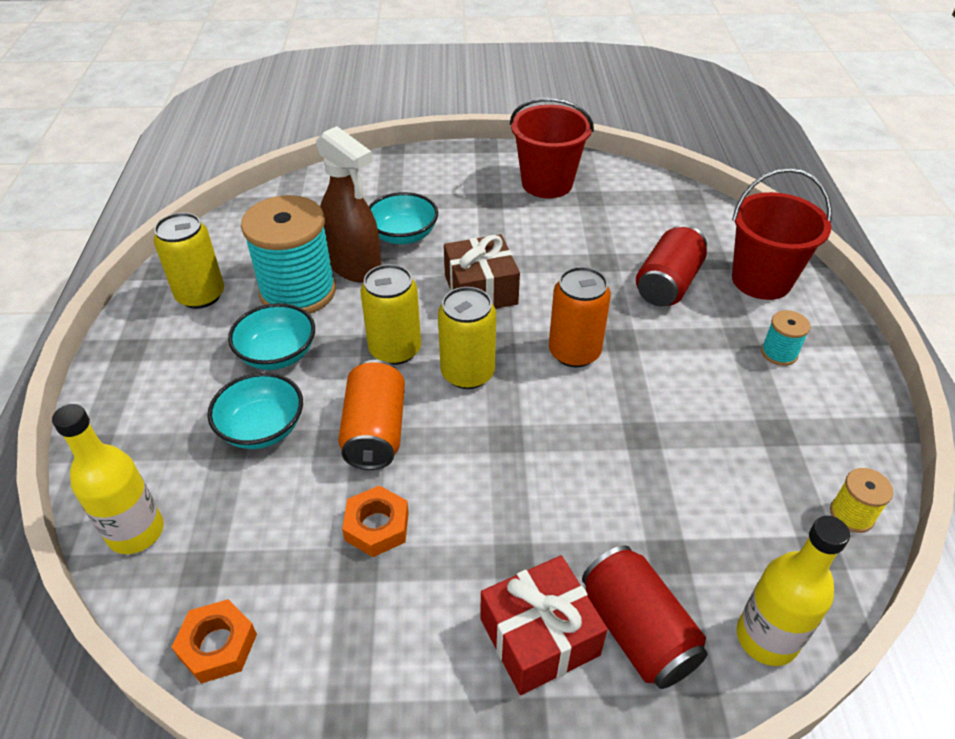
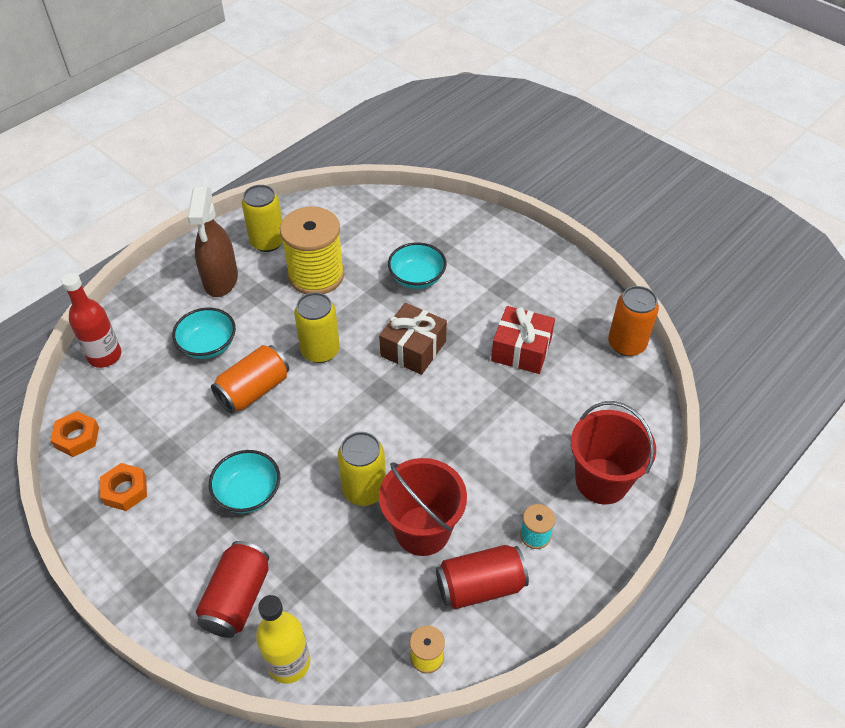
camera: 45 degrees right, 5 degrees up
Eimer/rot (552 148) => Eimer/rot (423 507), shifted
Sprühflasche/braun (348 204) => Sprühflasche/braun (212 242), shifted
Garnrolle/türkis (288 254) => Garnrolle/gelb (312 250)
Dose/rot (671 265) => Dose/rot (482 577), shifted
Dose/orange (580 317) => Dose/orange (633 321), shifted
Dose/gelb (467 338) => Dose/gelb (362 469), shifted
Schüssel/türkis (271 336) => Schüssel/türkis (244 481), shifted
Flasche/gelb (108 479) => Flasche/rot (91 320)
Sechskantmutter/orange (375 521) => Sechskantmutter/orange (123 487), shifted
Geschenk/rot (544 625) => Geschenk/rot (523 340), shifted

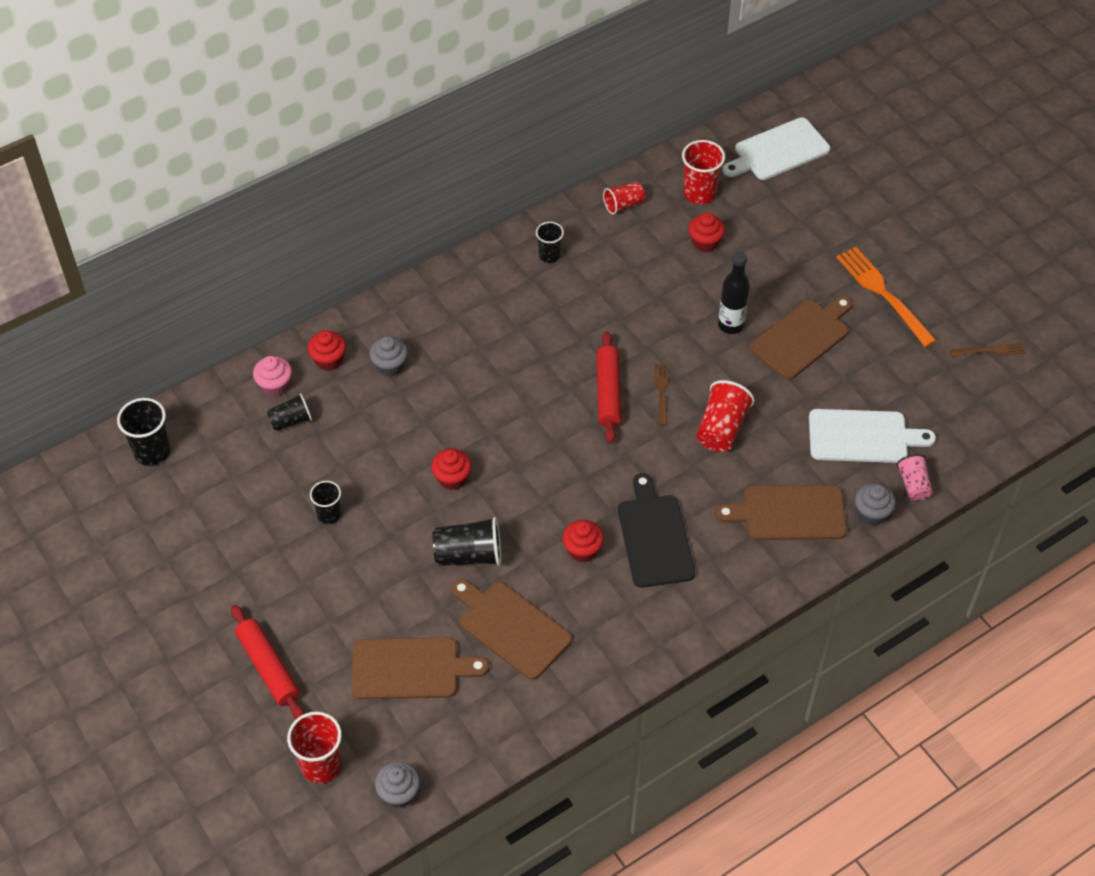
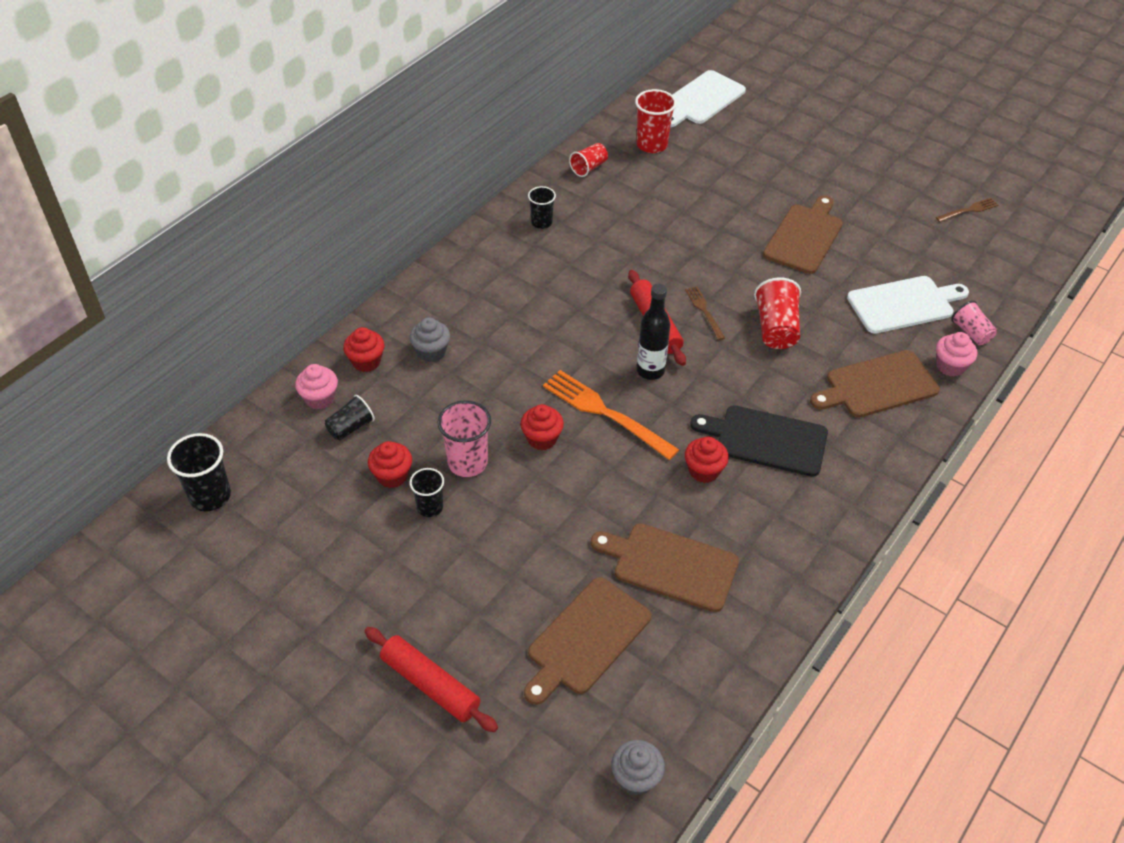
camera: 20 degrees left, 5 degrees down
Muffin/rot (706 232) => Muffin/rot (390 464), shifted
Gabel/orange (886 297) => Gabel/orange (611 415), shifted
Flasche/schwarz (734 292) => Flasche/schwarz (653 332), shifted
Schneidebrett/schwarz (656 530) => Schneidebrett/schwarz (759 441), 45 degrees counterclockwise
Muffin/grau (875 504) => Muffin/rosa (956 354)
Becher/schwarz (466 541) => nothing
Schneidebrett/braun (420 668) => Schneidebrett/braun (587 641), 150 degrees clockwise
Becher/rot (314 747) => nothing
nothing => Becher/rosa (464 438)

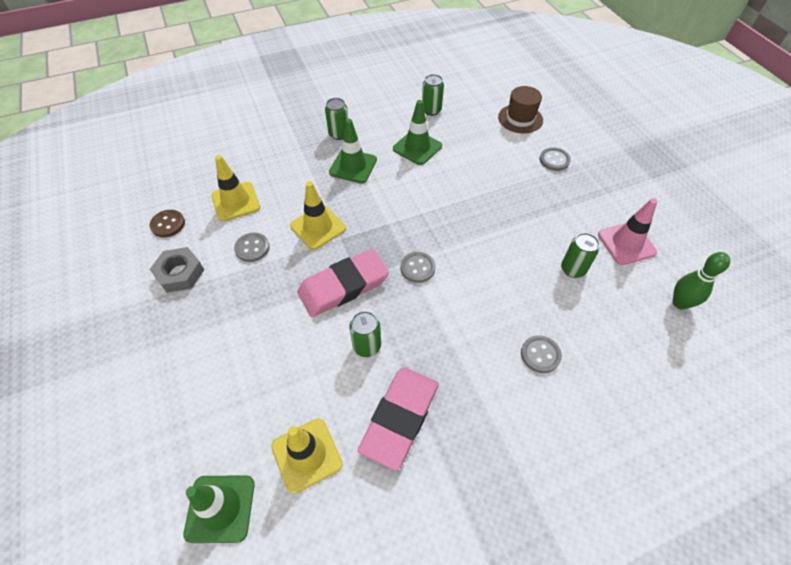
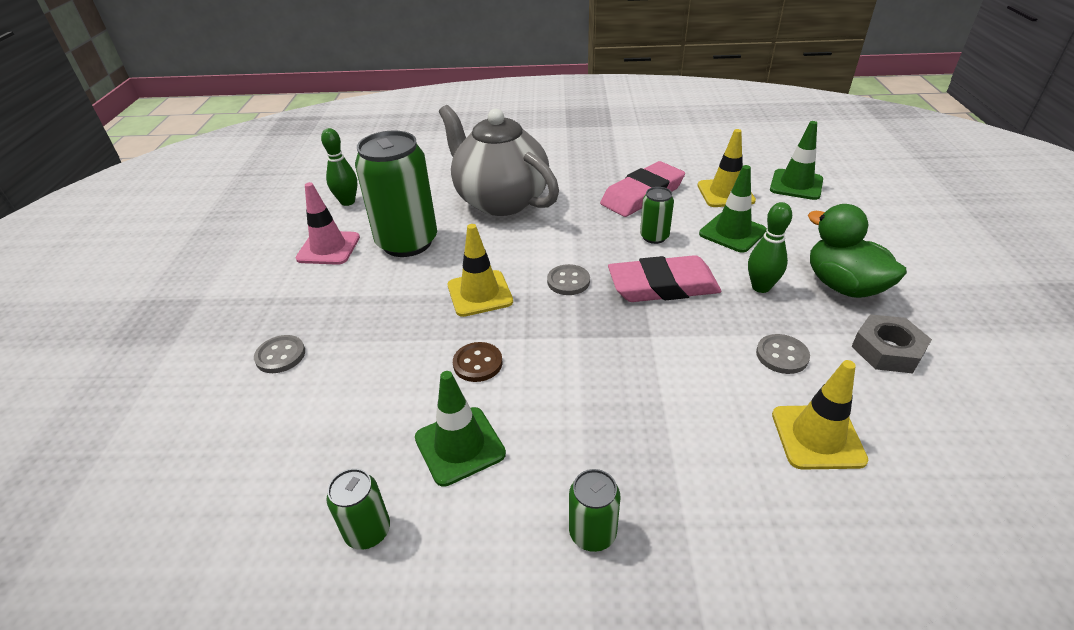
camera: 155 degrees left, 15 degrees down
Hut/braun (520 110) => nothing
Leitkegel/grün (353 151) => Leitkegel/grün (733 209), shifted
Leitkegel/gelb (318 215) => Leitkegel/gelb (480 270), shifted
Knopf/braun (167 224) => Knopf/braun (477 362), shifted
Dose/grün (580 255) => Dose/grün (396 194), x2.16
Knopf/grau (541 354) => Teekanne/grau (499 160)
nothing => Bowlingkegel/grün (770 247)
nothing => Ente/grün (857 251)

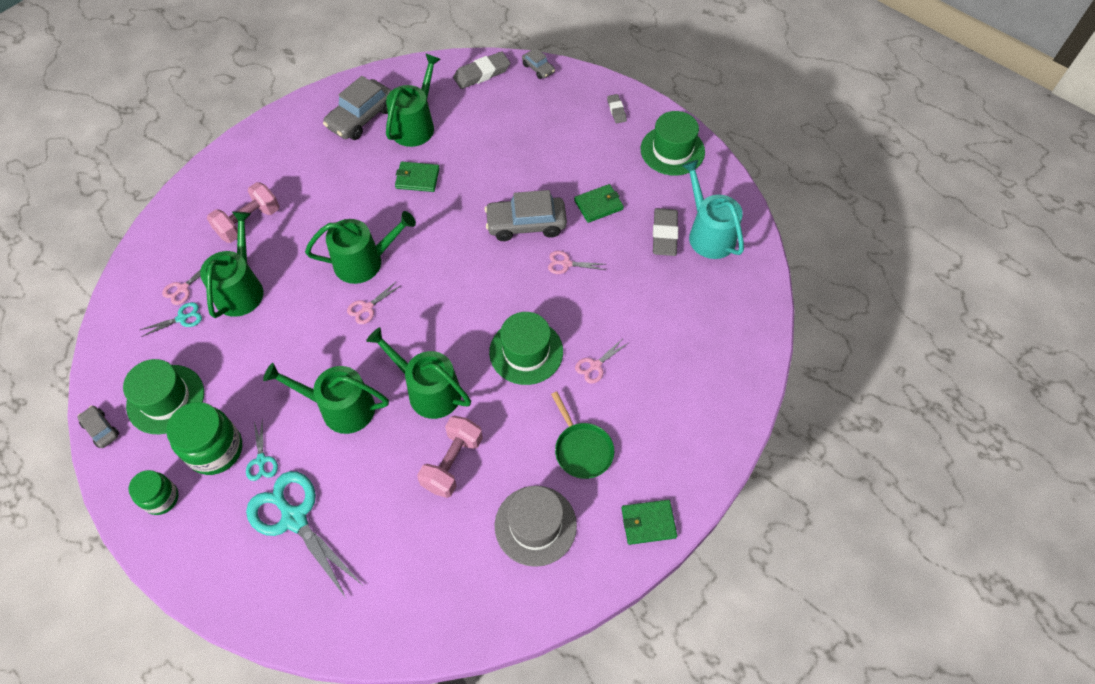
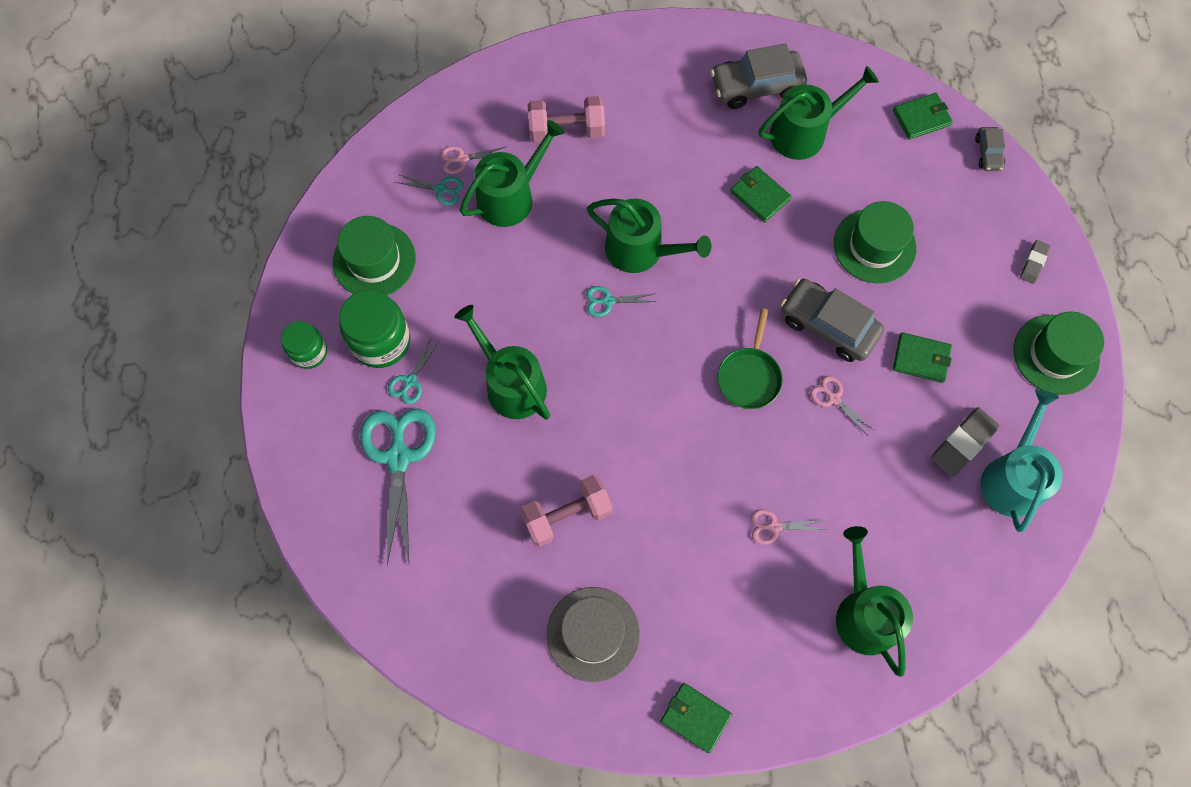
camera: 40 degrees right, 10 degrees up
Radiergummi/grau (481 70) => Geldbörse/grün (923 116)
Schere/rosa (374 302) => Schere/türkis (621 301)
Hut/grün (526 348) => Hut/grün (875 242), shifted
Gießkanne/grün (418 373) => Gießkanne/grün (874 601), shifted
Pfanne/grün (582 435) => Pfanne/grün (750 358), shifted
Auto/grau (98 427) => nothing

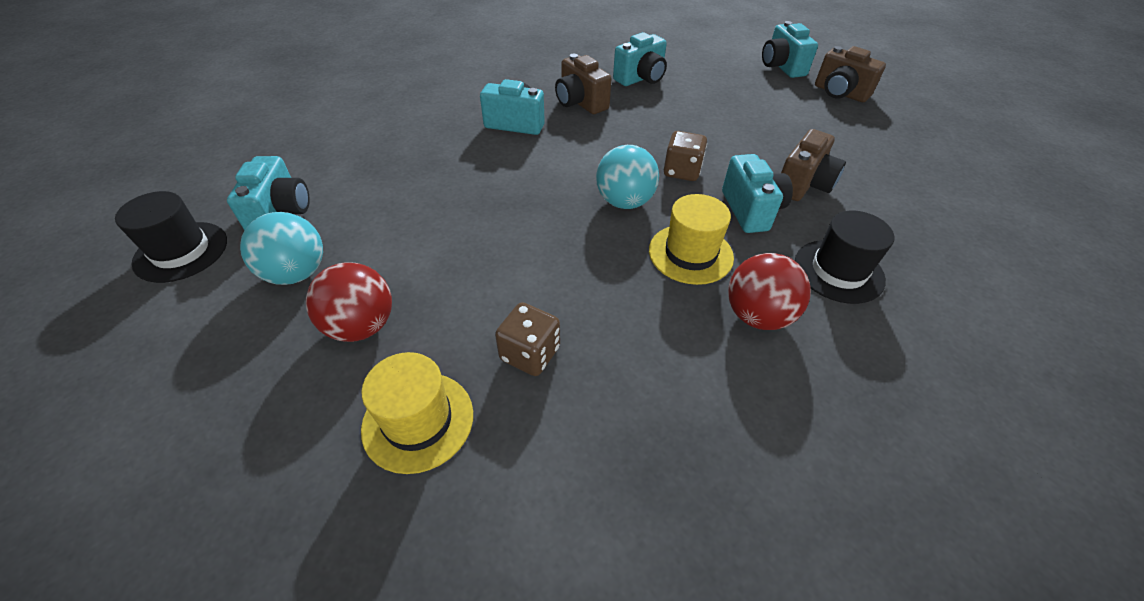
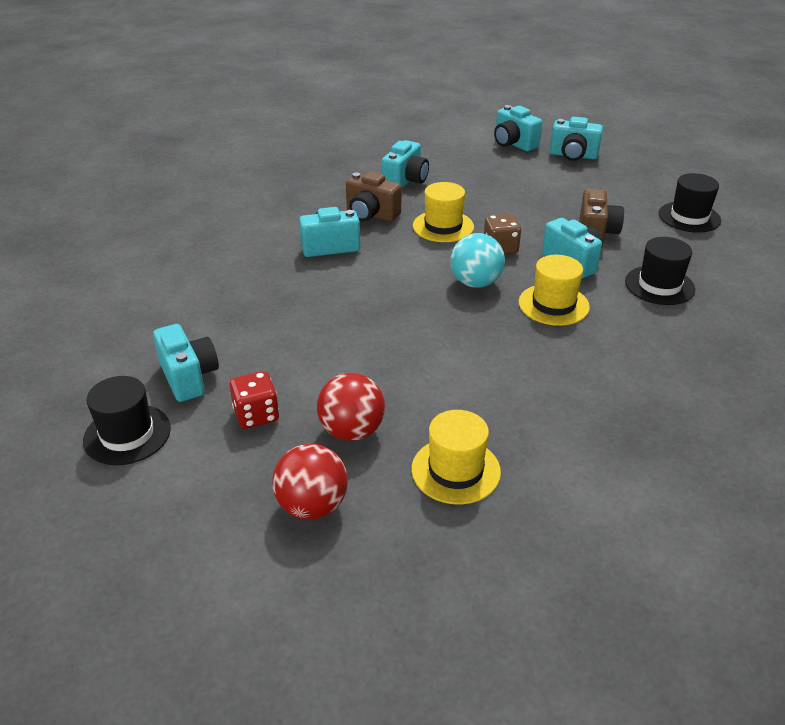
camera: 25 degrees left, 10 degrees down
Kamera/braun (850 74) => Kamera/türkis (576 138)
Ball/türkis (281 248) => Spielwürfel/rot (254 400)
Ball/rot (769 291) => Ball/rot (310 482), shifted
Spielwürfel/braun (527 339) => nothing
nothing => Hut/schwarz (690 203)
nothing => Hut/gelb (443 212)

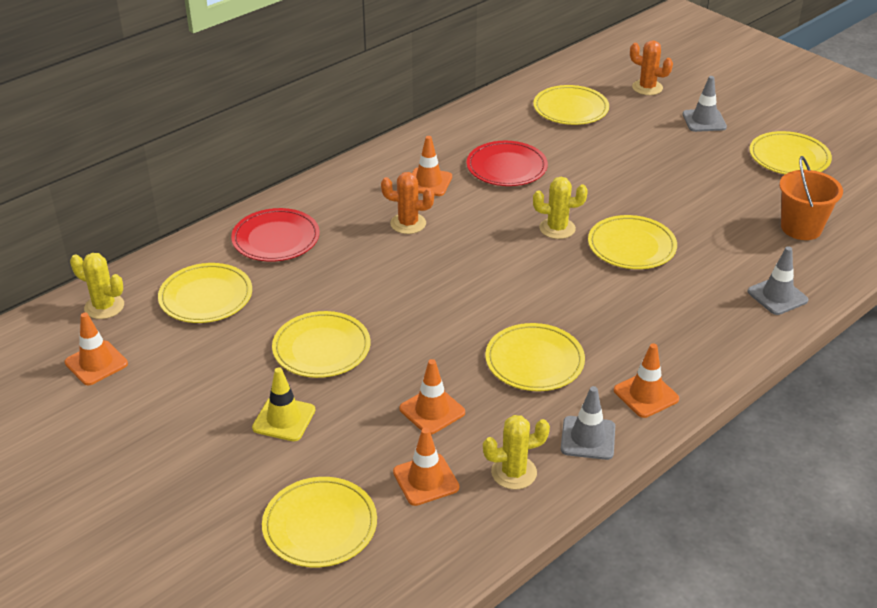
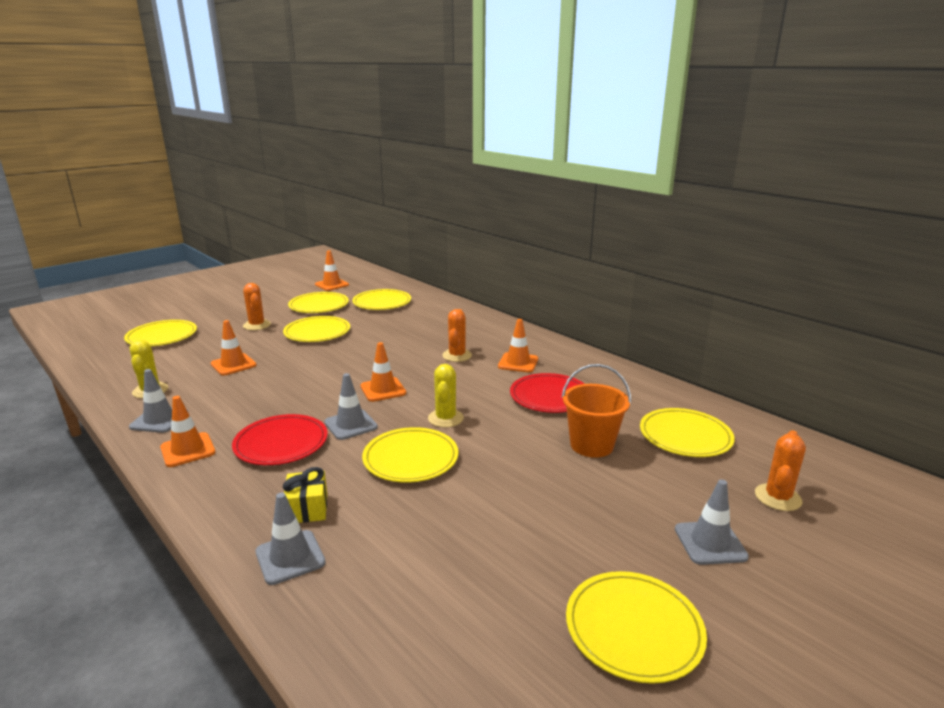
camera: 90 degrees right, 15 degrees down
Eimer/orange (811 198) => Eimer/orange (596 411), shifted
Teller/rot (275 235) => Teller/rot (280 439), shifted
Kaktus/gelb (97 286) => nothing
Teller/gelb (535 357) => Teller/gelb (318 302), shifted
Leitkegel/gelb (283 404) => Kaktus/orange (257 306)
Leitkegel/orange (426 467) => Leitkegel/orange (383 372), shifted
nothing => Leitkegel/grau (351 406)
nothing => Geschenk/gelb (305 495)

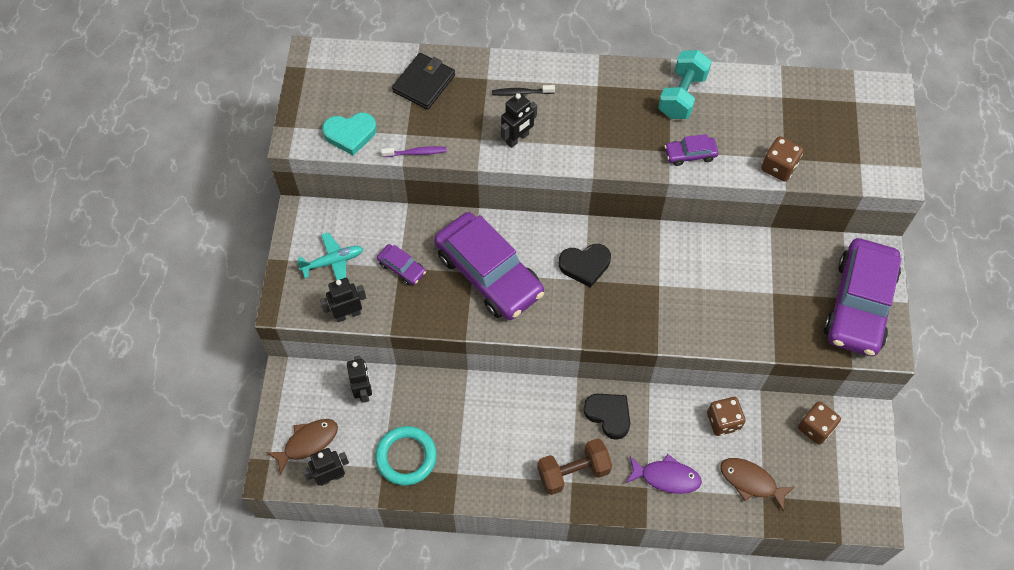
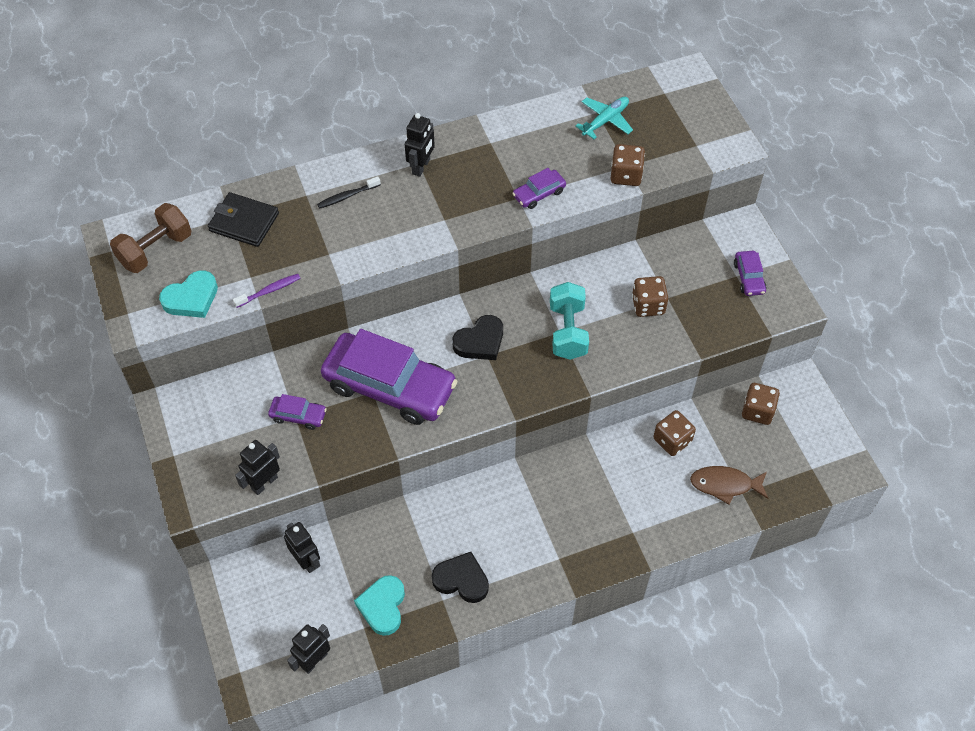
camera: 25 degrees left, 5 degrees down
Hantel/türkis (685 84) => Hantel/türkis (569 321), shifted
Geldbörse/schwarz (423 81) => Geldbörse/schwarz (243 219), 75 degrees counterclockwise
Roboter/schwarz (519 120) => Roboter/schwarz (420 145), shifted
Flugzeug/türkis (330 256) => Flugzeug/türkis (604 118), shifted
Auto/lila (862 297) => Auto/lila (750 273), x0.42
Herz/schwarz (606 417) => Herz/schwarz (460 577), shifted
Fisch/braun (302 447) => nothing
Ring/türkis (406 456) => Herz/türkis (379 605)
Hantel/braun (574 466) => Hantel/braun (150 238), shifted
Fisch/lila (664 474) => nothing
nothing => Spielwürfel/braun (650 296)

